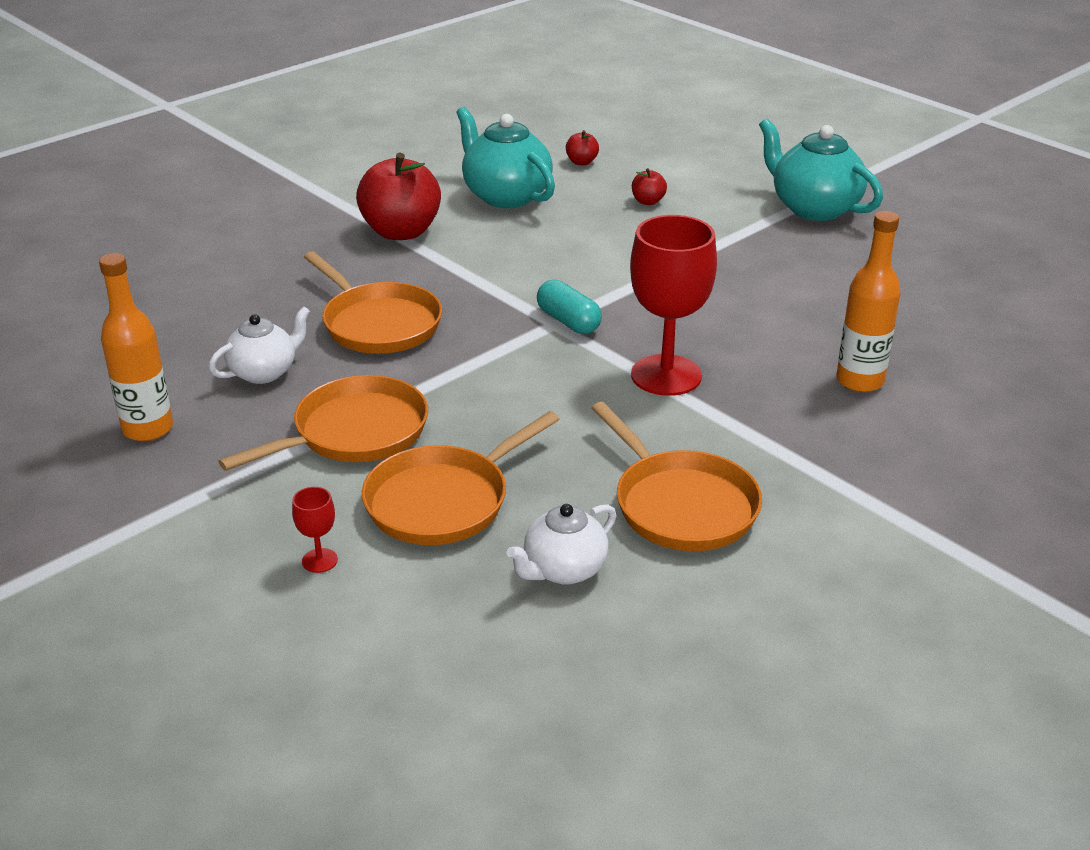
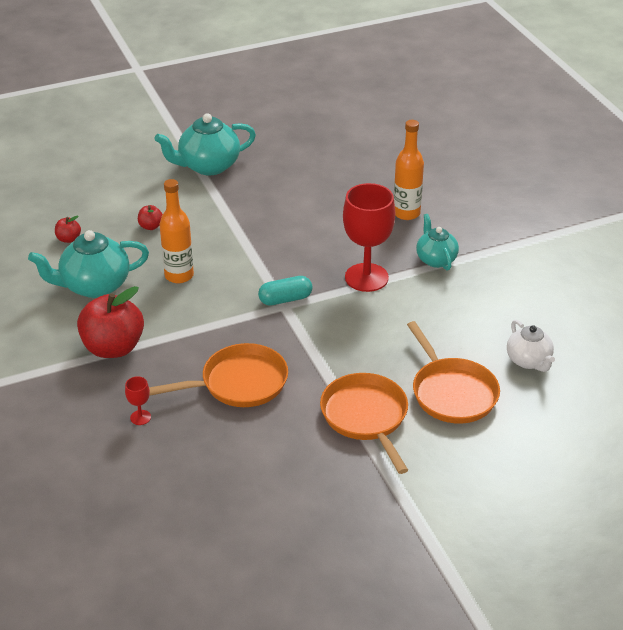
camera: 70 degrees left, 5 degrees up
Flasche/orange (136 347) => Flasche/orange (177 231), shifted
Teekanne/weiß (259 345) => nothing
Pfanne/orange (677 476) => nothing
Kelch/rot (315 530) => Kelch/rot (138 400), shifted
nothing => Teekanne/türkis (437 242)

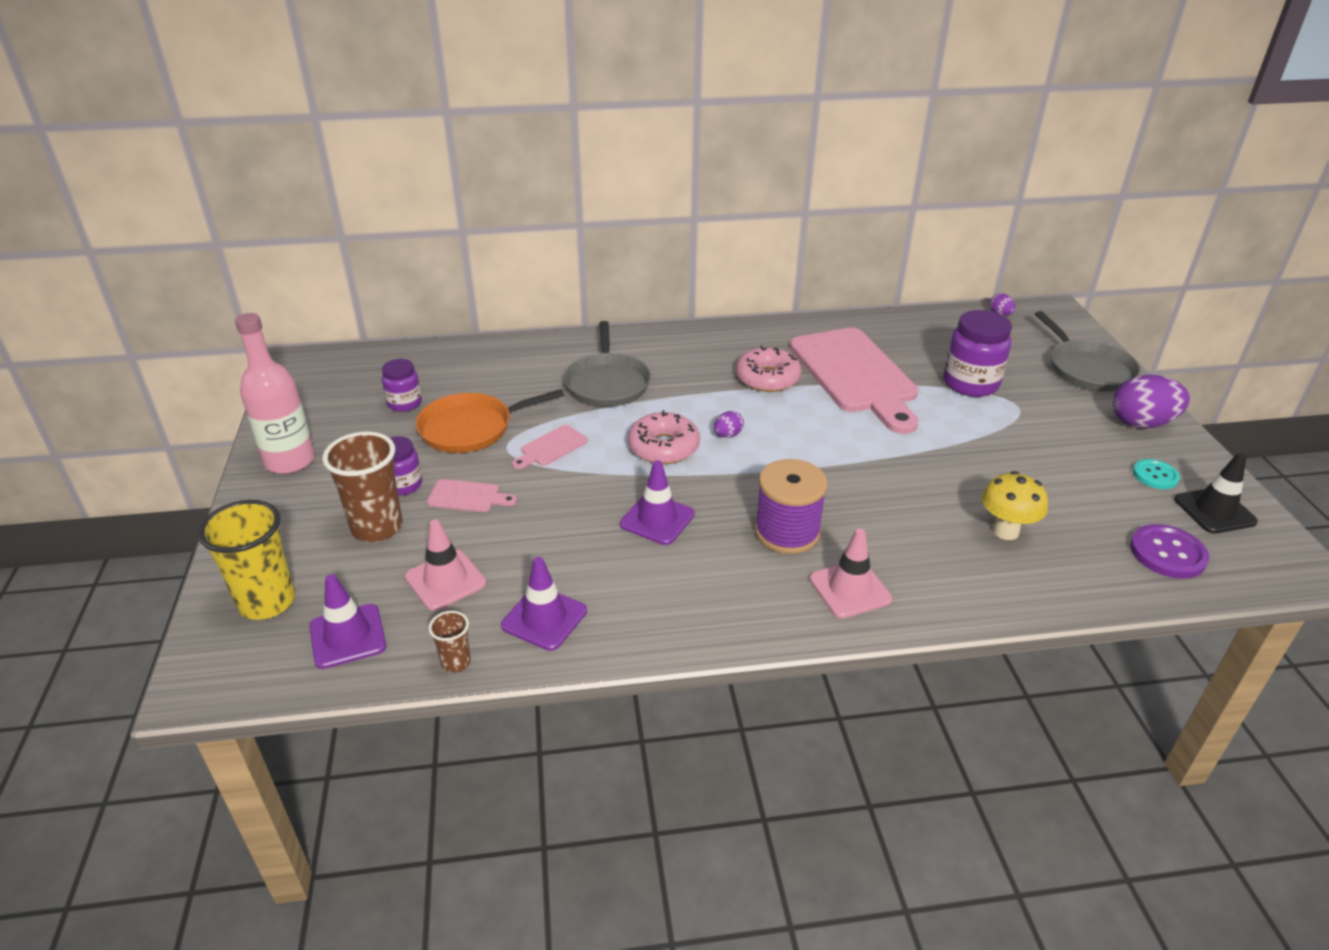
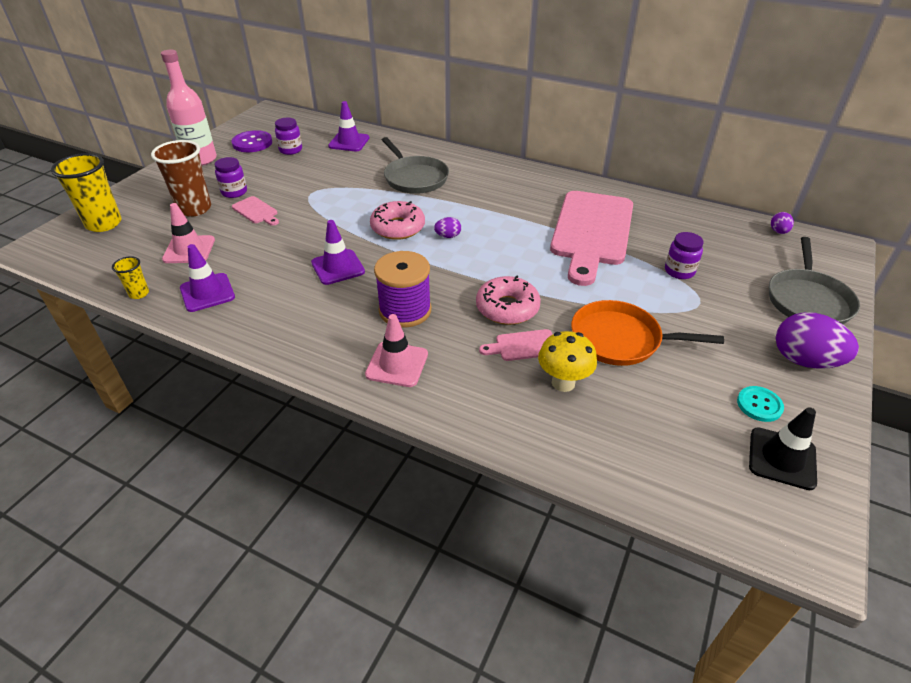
camera: 35 degrees right, 5 degrees up
Einmachglas/lila (977 353) => Einmachglas/lila (684 255), x0.60
Pfanne/grau (607 364) => Pfanne/grau (415 165), 60 degrees counterclockwise
Donut/rosa (769 369) => Donut/rosa (508 300), shifted
Pfanne/orange (490 421) => Pfanne/orange (647 333), shifted
Schneidebrett/rosa (550 447) => Schneidebrett/rosa (516 345), shifted
Knopf/lila (1169 551) => Knopf/lila (252 141), shifted
Leitkegel/lila (347 621) => Leitkegel/lila (348 126), shifted
Becher/braun (450 642) => Becher/gelb (130 277)

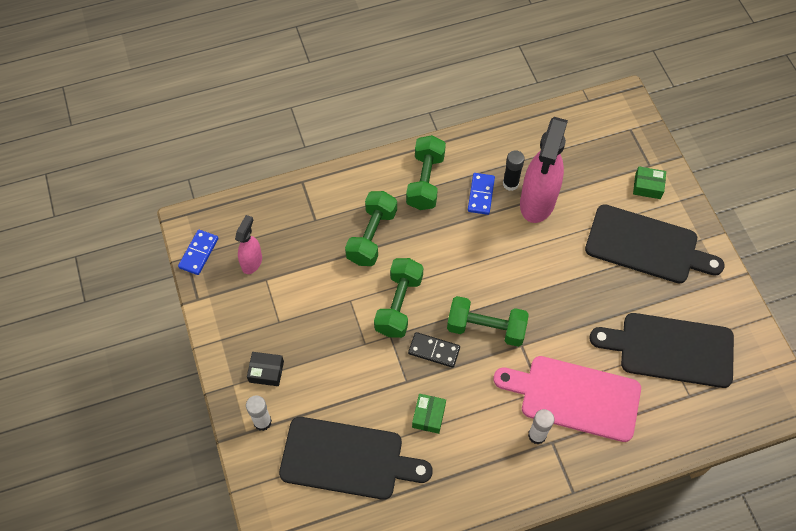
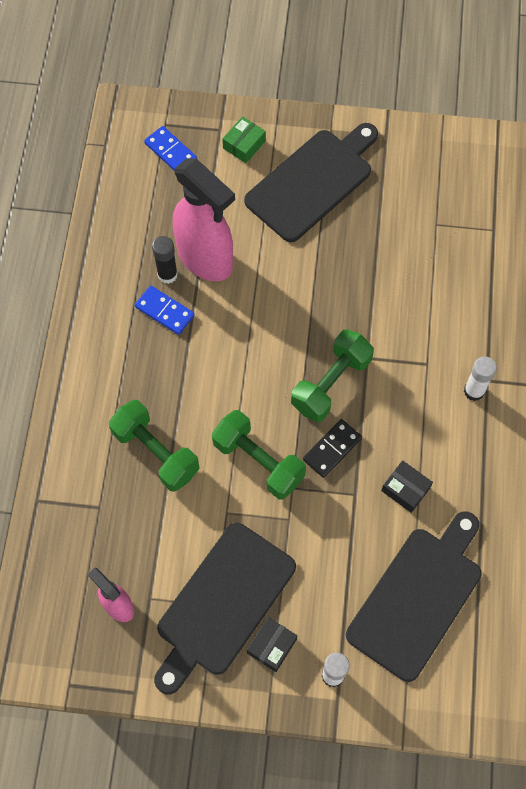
camera: 65 degrees left, 5 degrees up
Hantel/grün (426 172) => nothing
Dominostein/blau (198 252) => Dominostein/blau (170 148), shifted
Schneidebrett/schwarz (661 350) => Schneidebrett/schwarz (225 608), shifted
Schneidebrett/rosa (567 399) => nothing
Schachtel/grün (429 414) => Schachtel/schwarz (407 486)

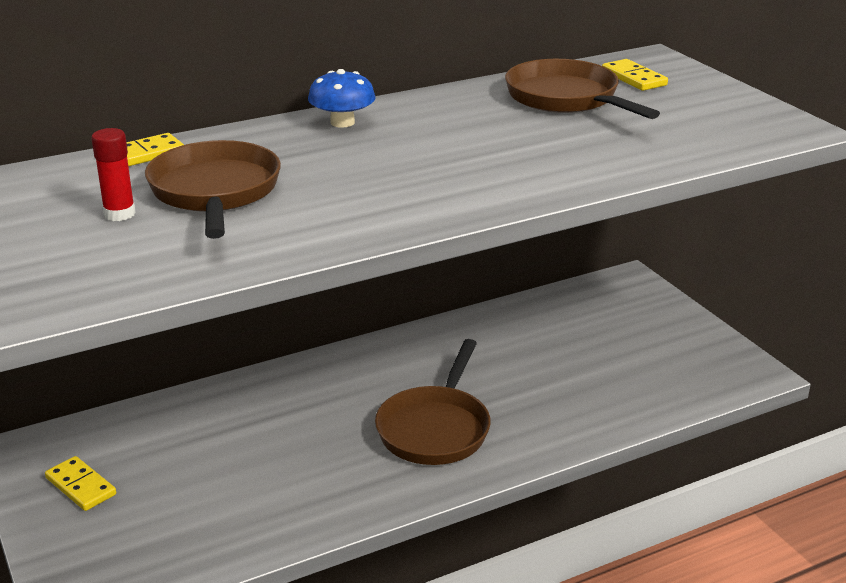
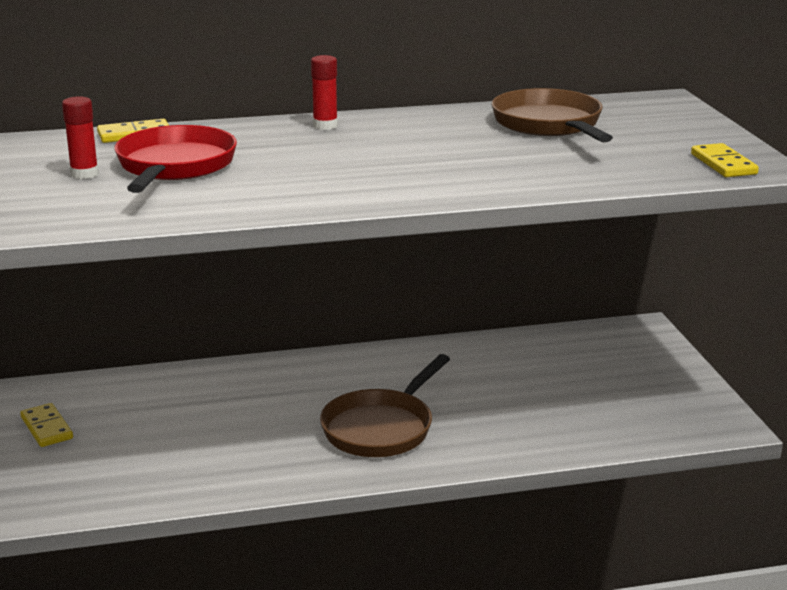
camera: 15 degrees right, 5 degrees down
Dominostein/gelb (635 75) => Dominostein/gelb (725 160), shifted
Pilz/blau (342 98) => Klebestift/rot (324 92)
Pfanne/braun (213 189) => Pfanne/rot (175 159)

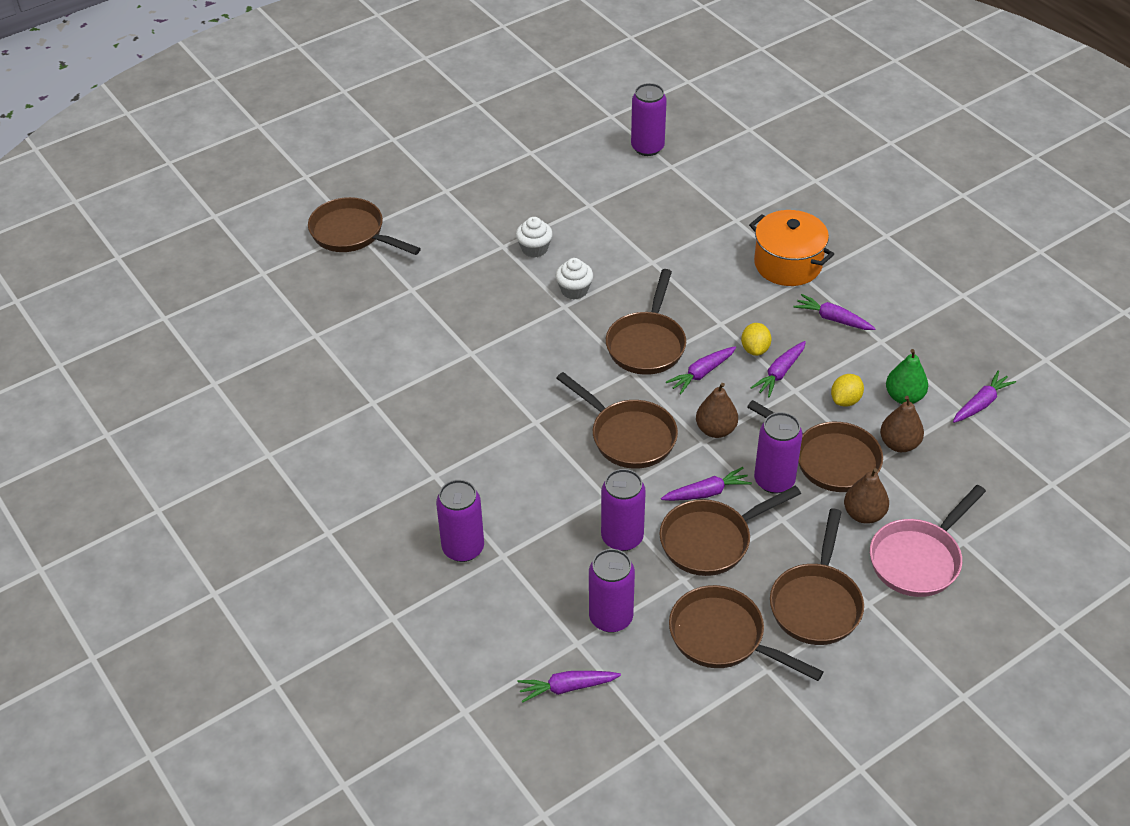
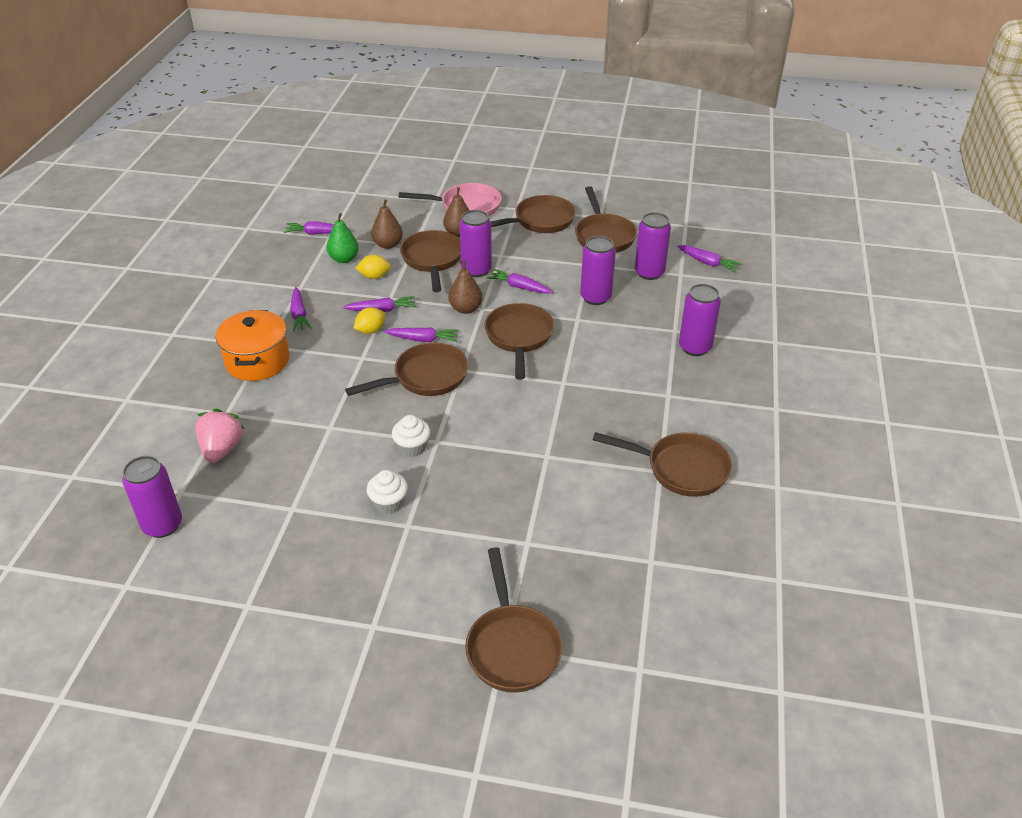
camera: 135 degrees left, 5 degrees down
Pfanne/braun (730 531) => Pfanne/braun (662 464), shifted
nothing => Erdbeere/rosa (220 436)

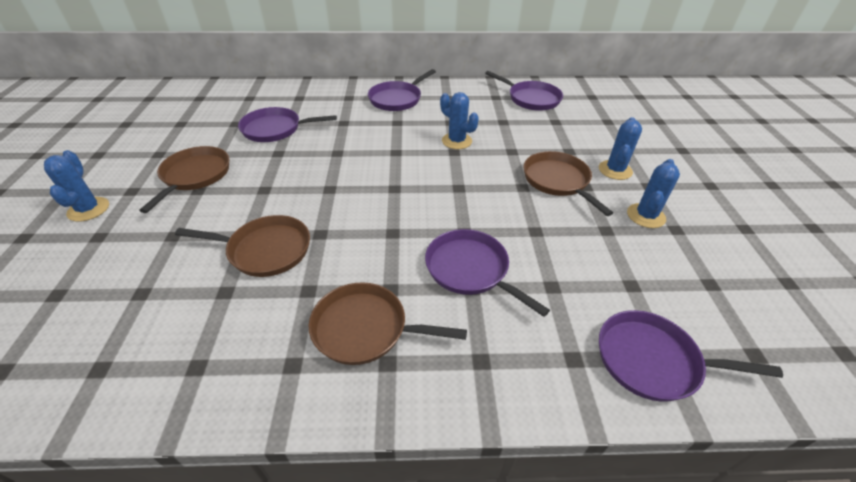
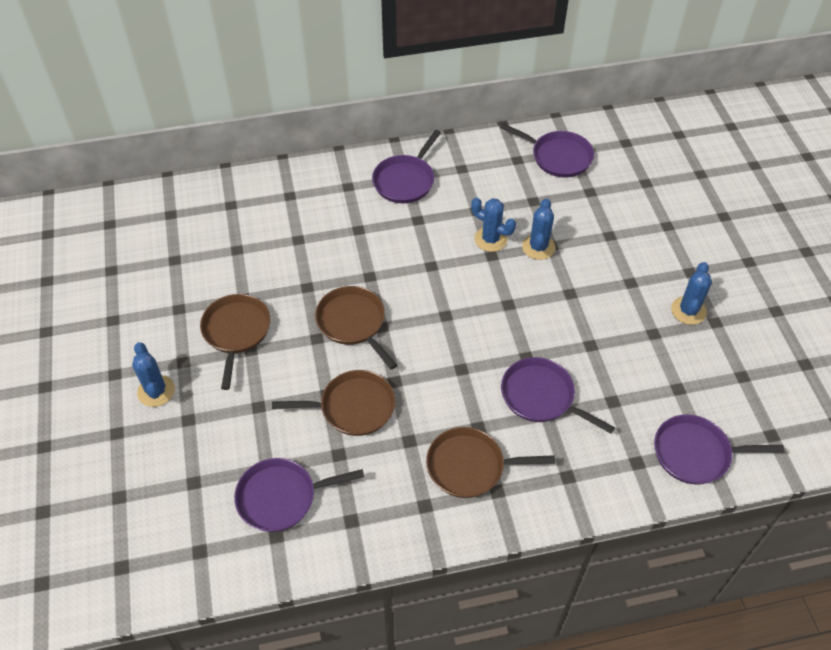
camera: 10 degrees left, 10 degrees up
Pfanne/lila (287 124) => Pfanne/lila (299 495), shifted
Kaktus/blau (620 148) => Kaktus/blau (538 229), shifted
Pfanne/braun (568 183) => Pfanne/braun (356 327), shifted

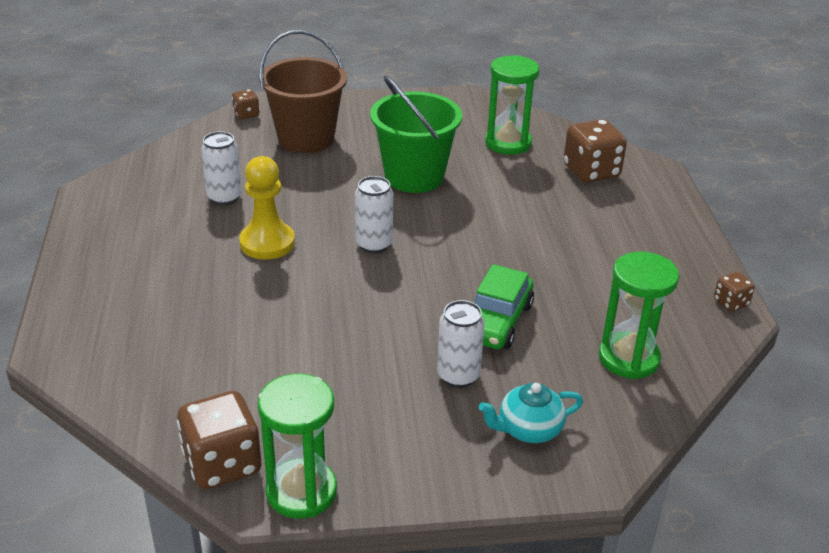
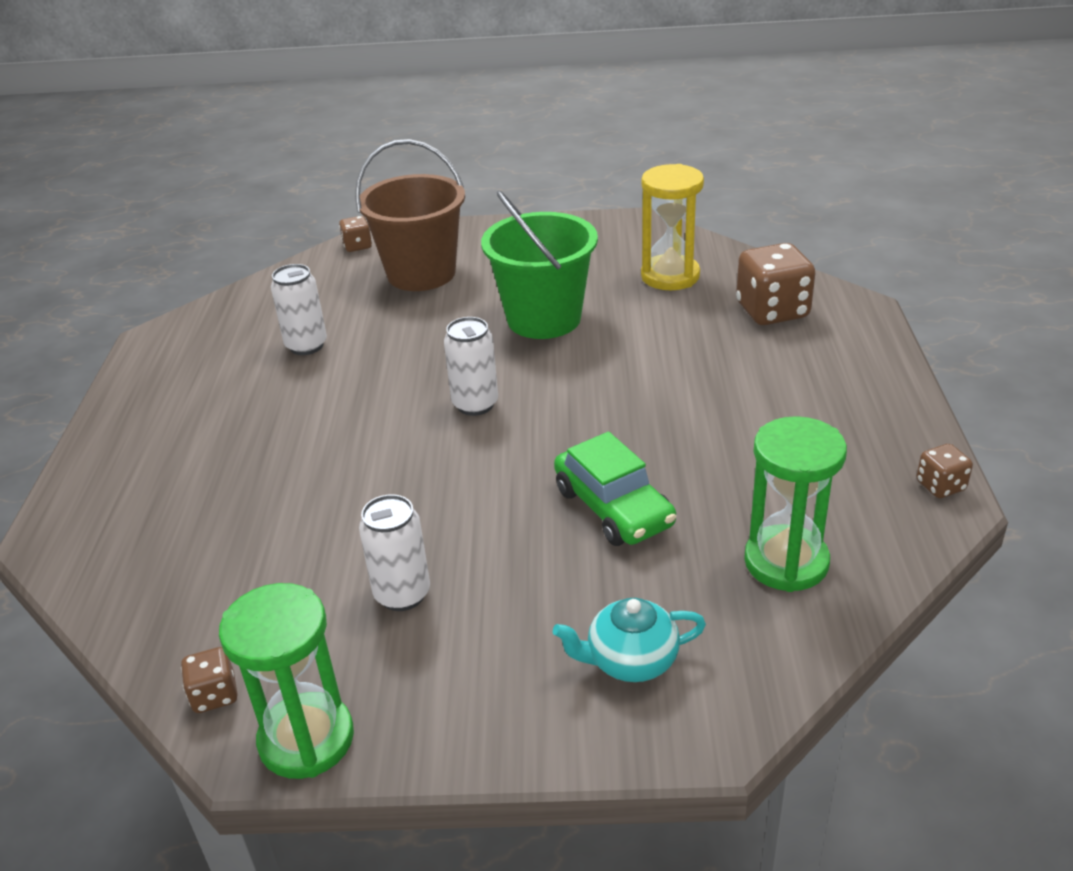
camera: 10 degrees right, 0 degrees up
Sanduhr/grün (512 105) => Sanduhr/gelb (672 227)
Bauer/gelb (267 207) => nothing
Auto/grün (504 306) => Auto/grün (615 489), 60 degrees counterclockwise
Dose/weiß (461 344) => Dose/weiß (394 552), shifted
Spielwürfel/braun (219 440) => Spielwürfel/braun (209 680), x0.51

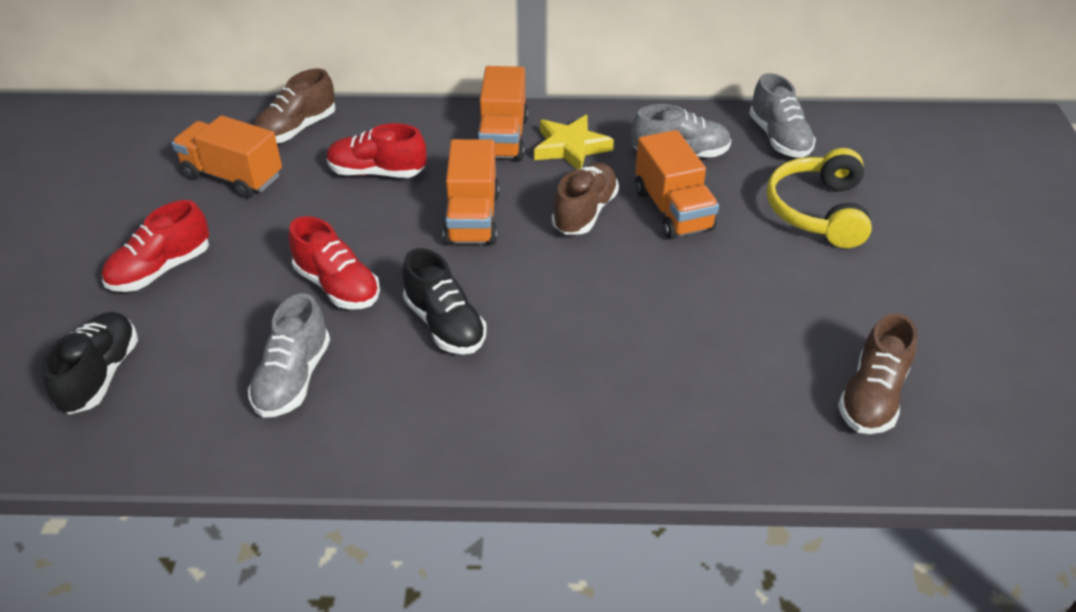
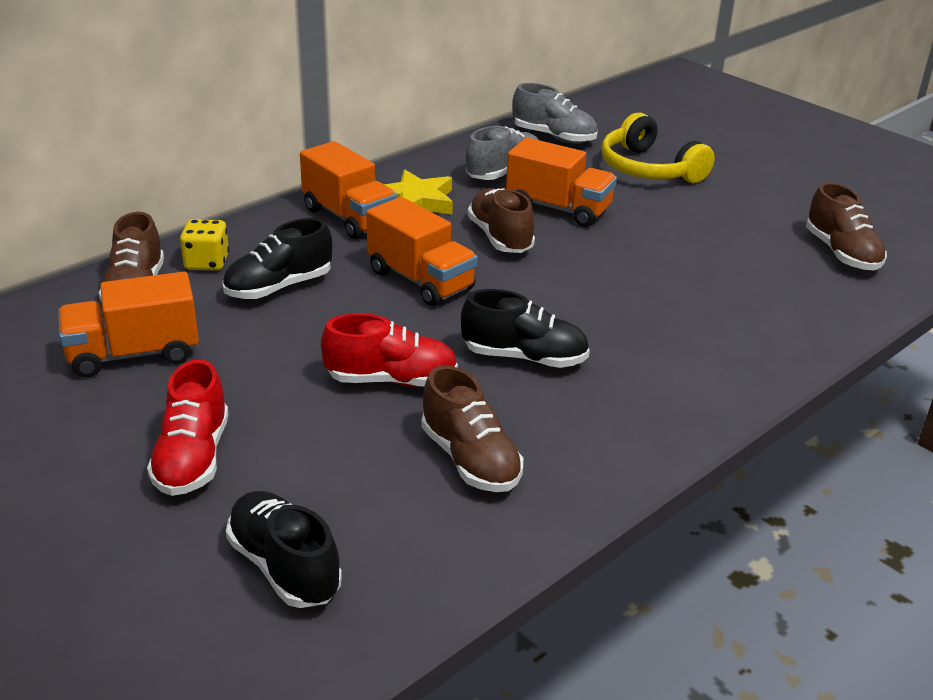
camera: 45 degrees left, 10 degrees down
Schuh/rot (377 150) => Schuh/schwarz (277 258)
Schuh/grau (289 355) => Schuh/braun (472 429)
nothing => Spielwürfel/gelb (204 245)

